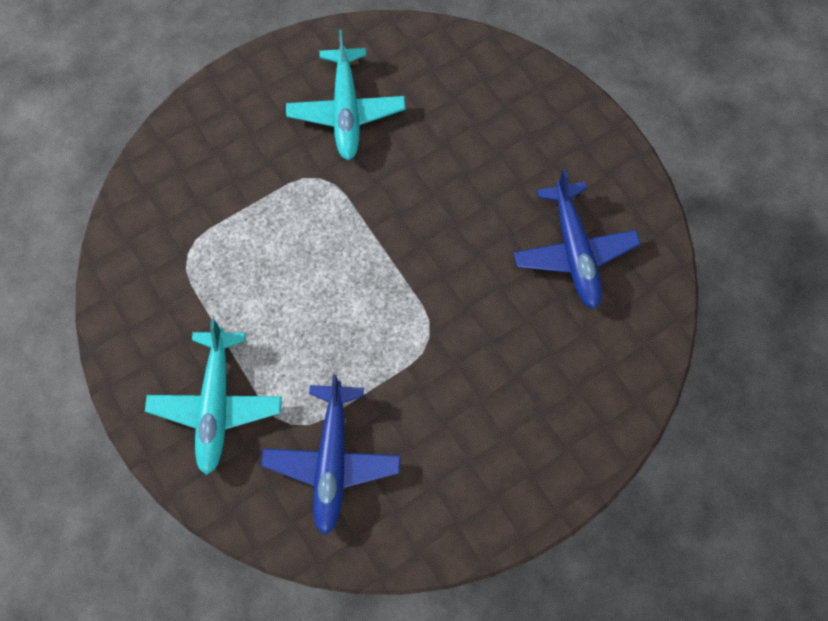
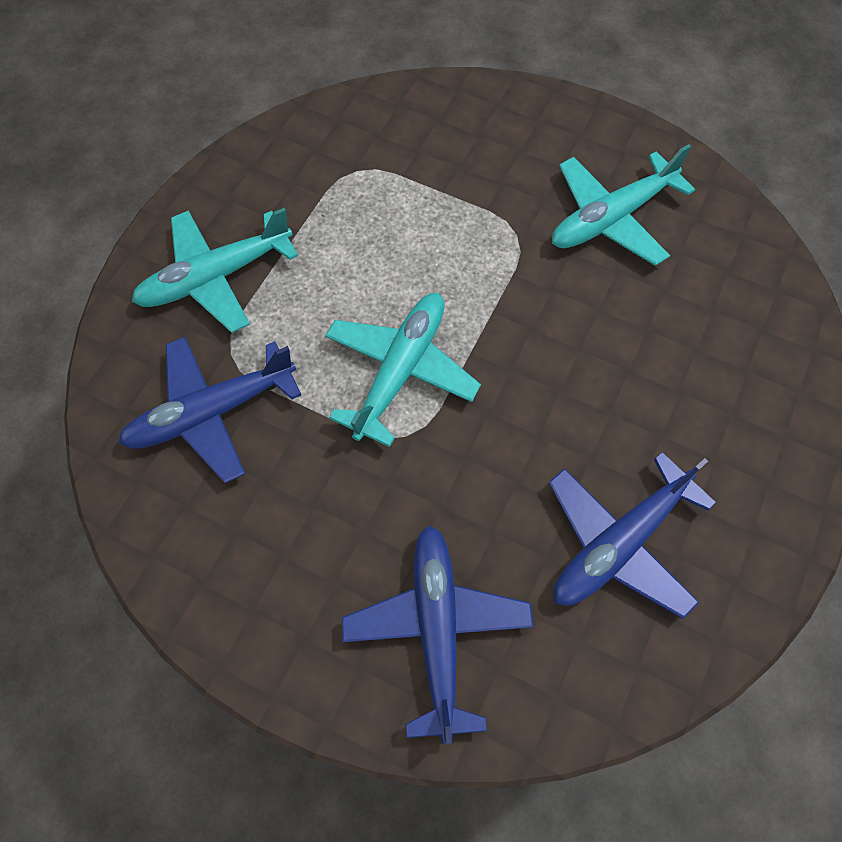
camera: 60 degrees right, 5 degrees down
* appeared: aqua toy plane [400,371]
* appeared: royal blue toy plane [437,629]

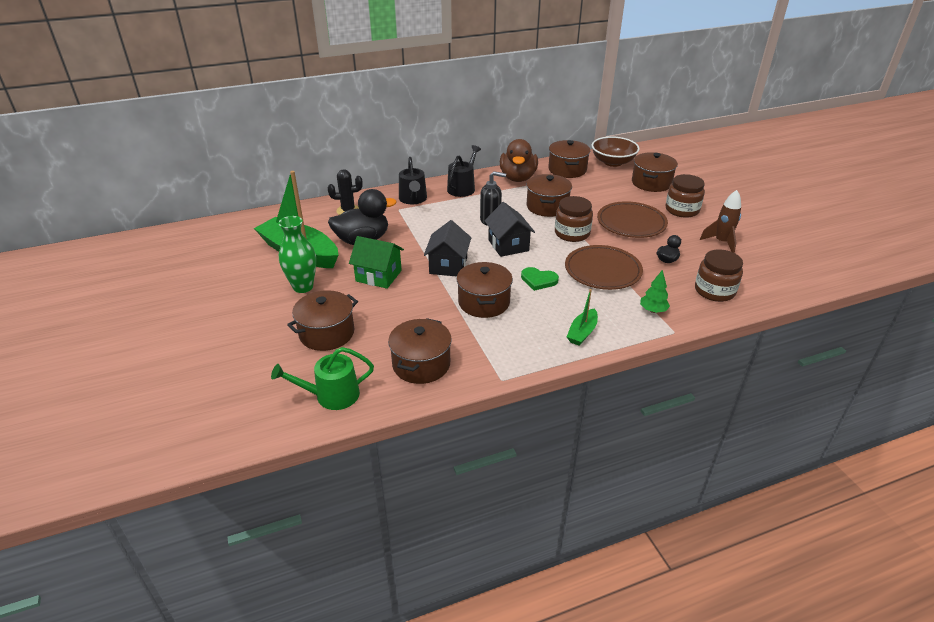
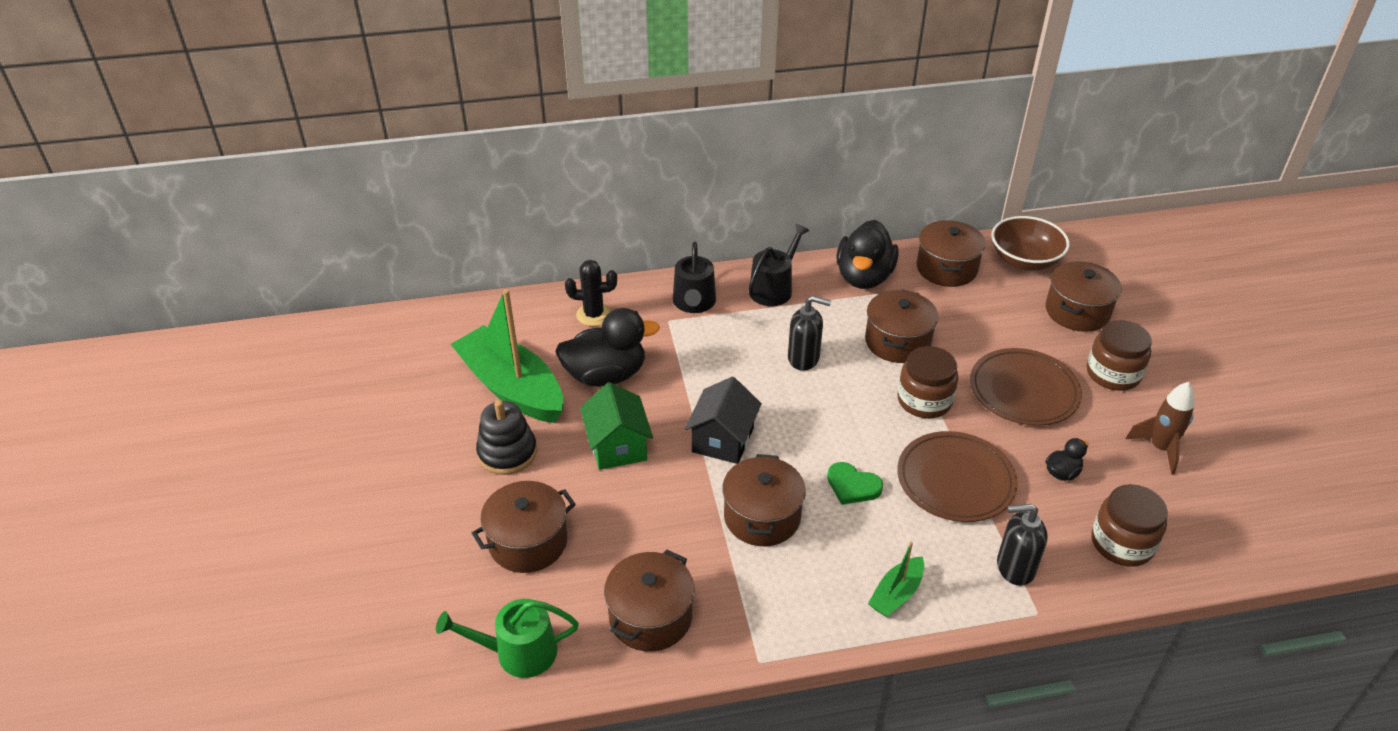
camera: 10 degrees right, 5 degrees up
* exchanged: green flower vase [303,287] to black ring stacker [507,453]
* spun: green house [378,276] = [617,446] 45 degrees clockwise
* missing: black house [508,245]
* colour: dark brown duck [518,178] to black duck [864,277]
* exchanged: green tree [653,310] to black soap dispenser [1014,567]

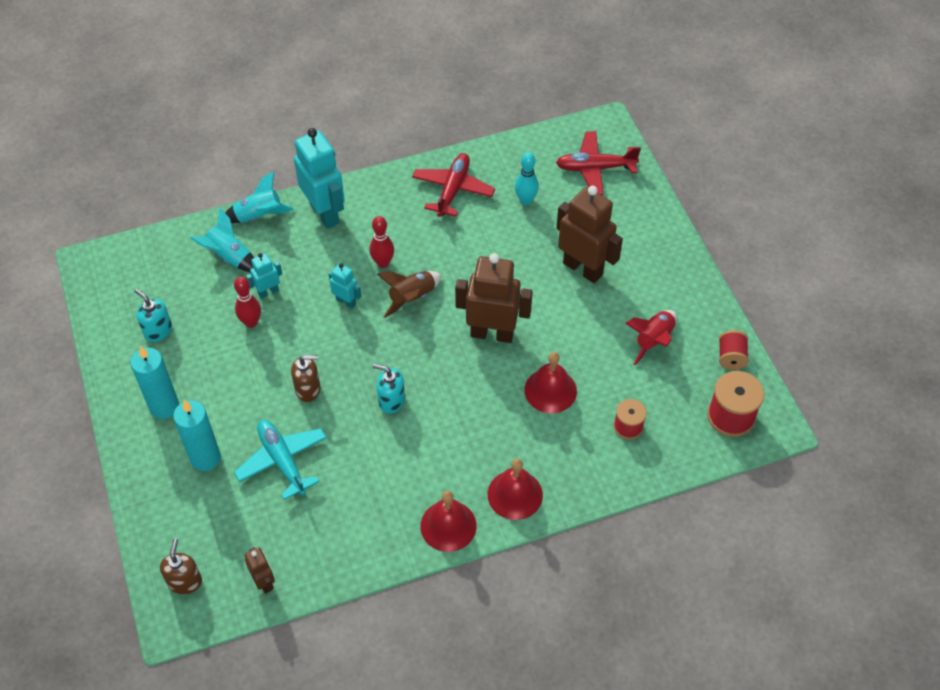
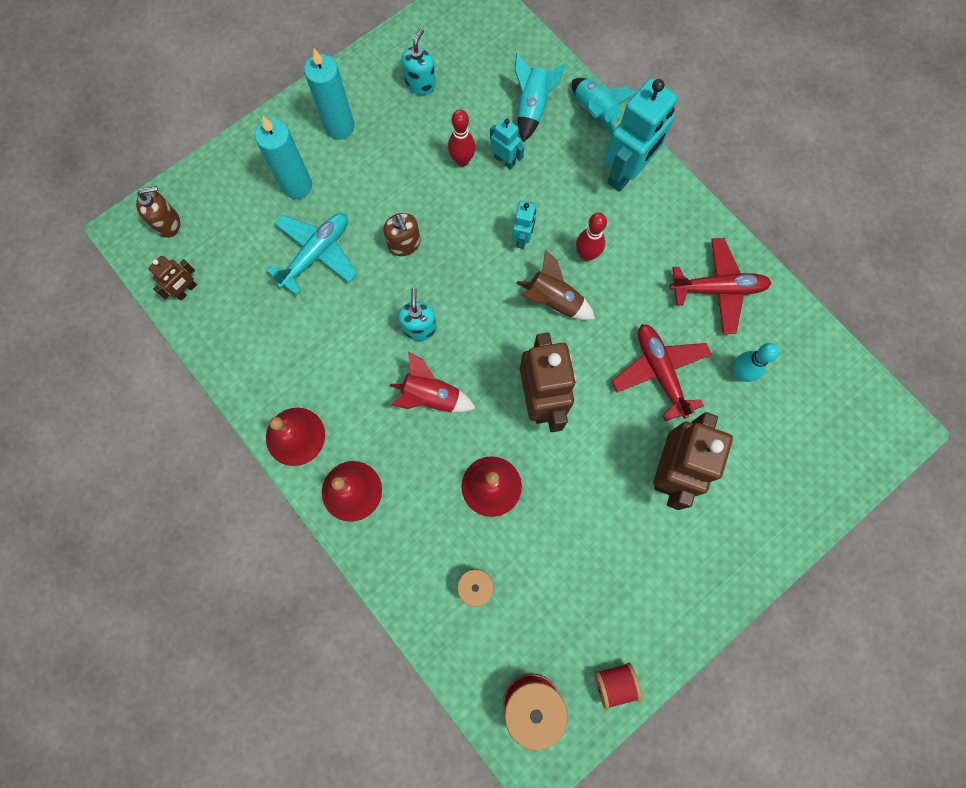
camera: 70 degrees right, 20 degrees up
* relocated: crimson toy plane [595,168] to [660,372]
* relocated: crimson toy rocket [653,340] to [431,396]

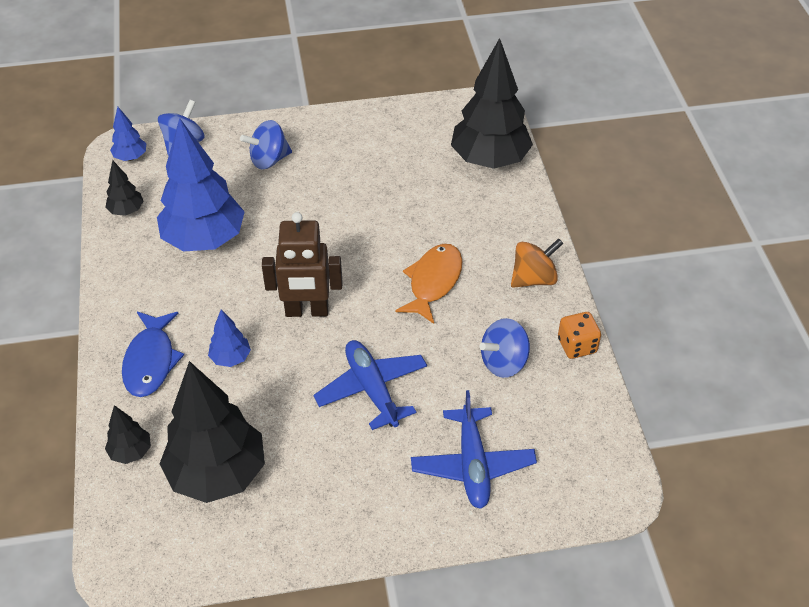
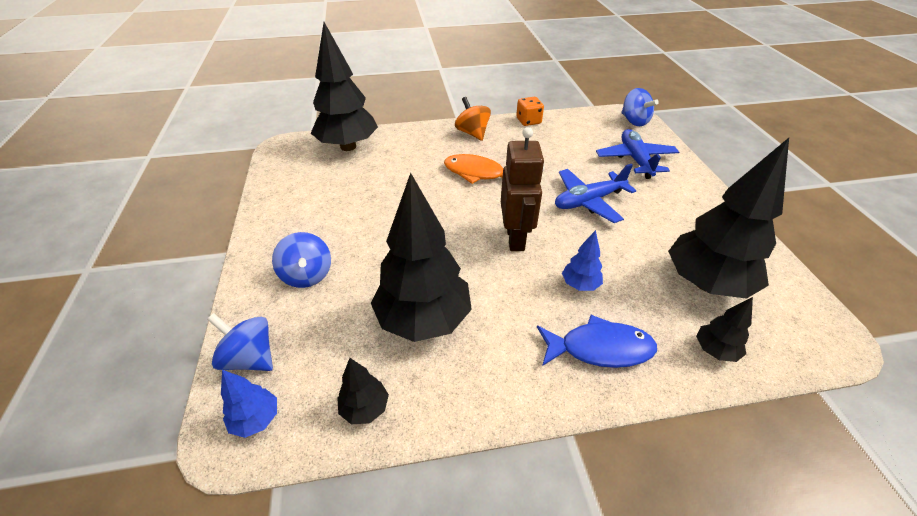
camera: 90 degrees left, 5 degrees down
* colour: royal blue tree [204,240] to black tree [424,320]
* spun: royal blue toy plane [472,465] = [635,160] 90 degrees counterclockwise
* relocated: royal blue toy top [503,362] to [634,121]

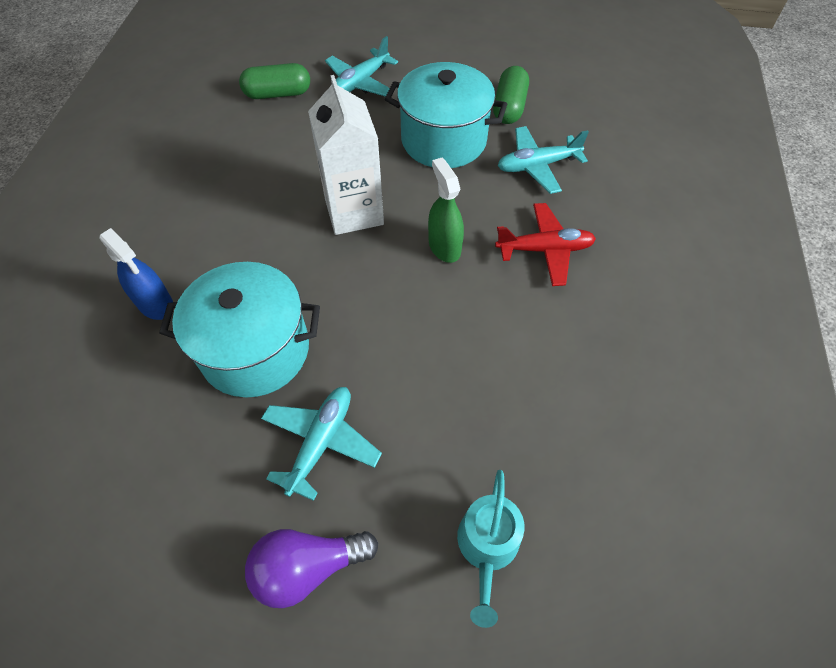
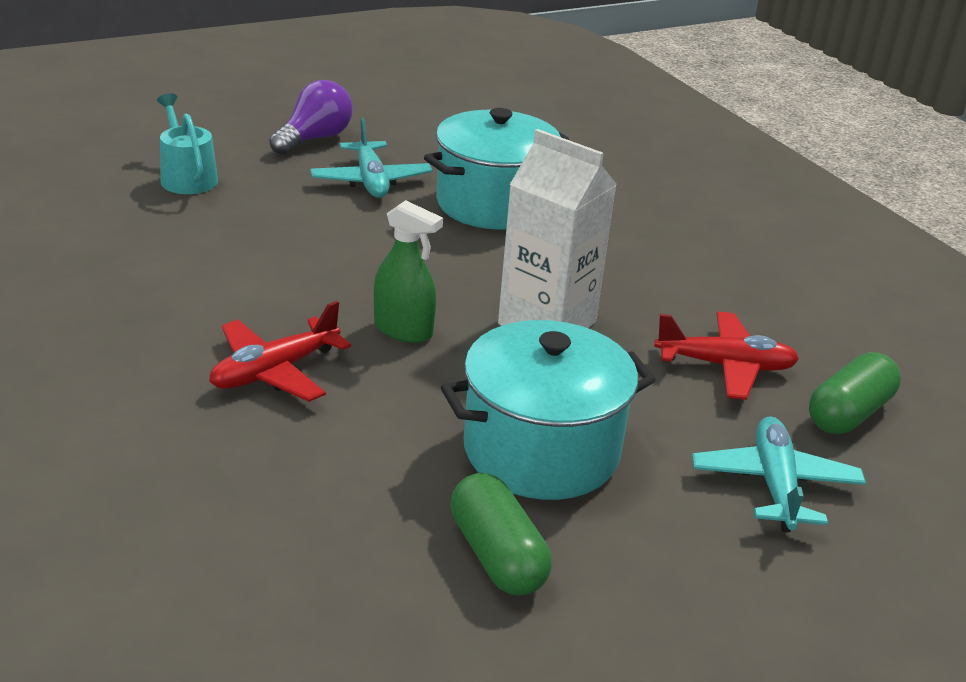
camera: 140 degrees right, 25 degrees down
* missing: royal blue sprayer [155,304]
* missing: aqua toy plane [537,166]
* appeared: crimson toy plane [725,366]

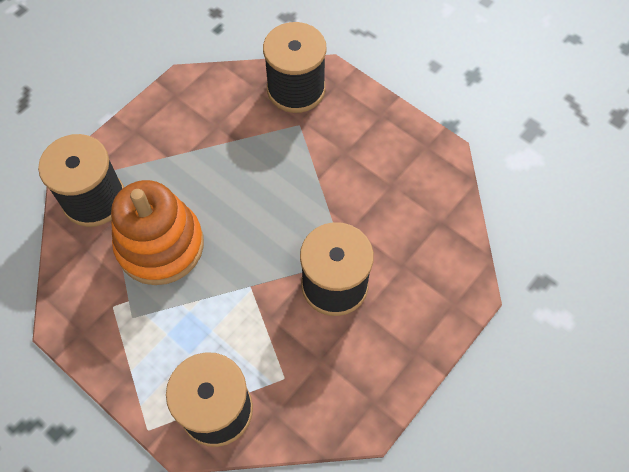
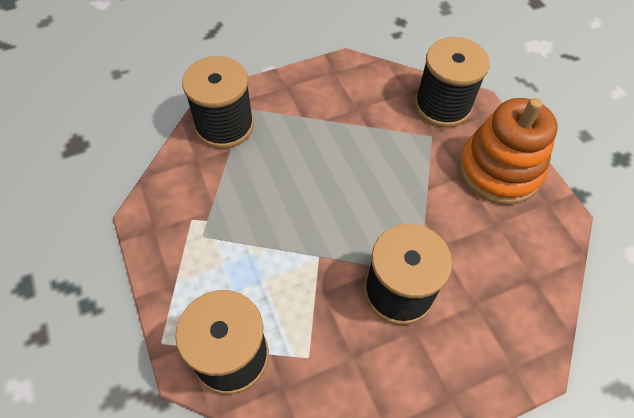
camera: 25 degrees right, 5 degrees down
* relocated: orange-coloured ring stacker [160,245] to [499,170]

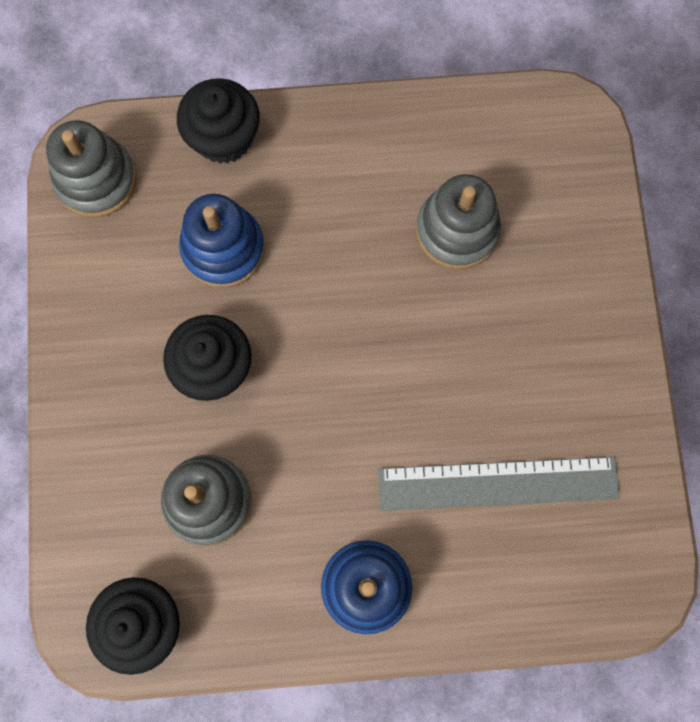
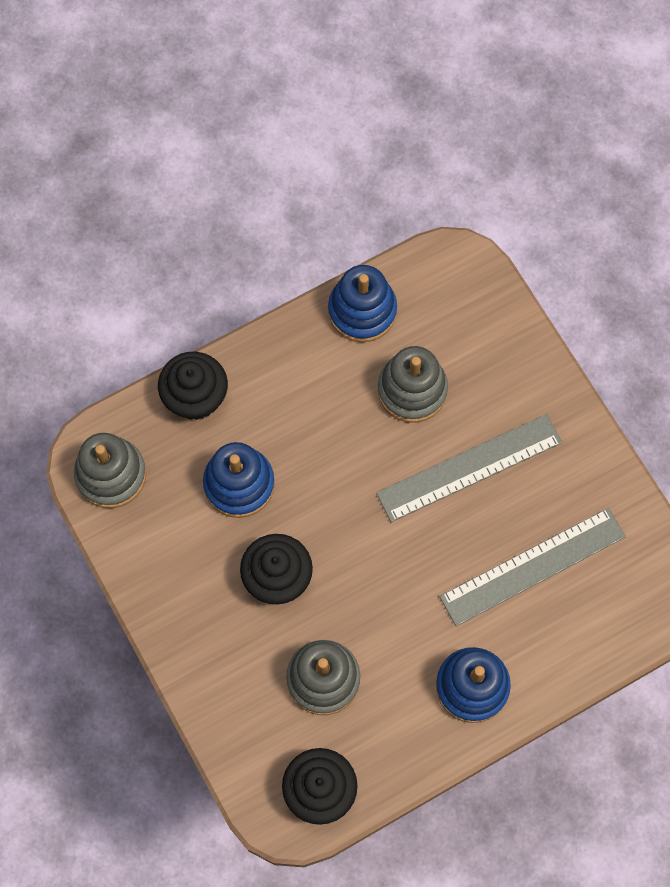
camera: 25 degrees left, 5 degrees down
* appeared: royal blue ring stacker [362,311]
* appeared: grey ruler [469,468]

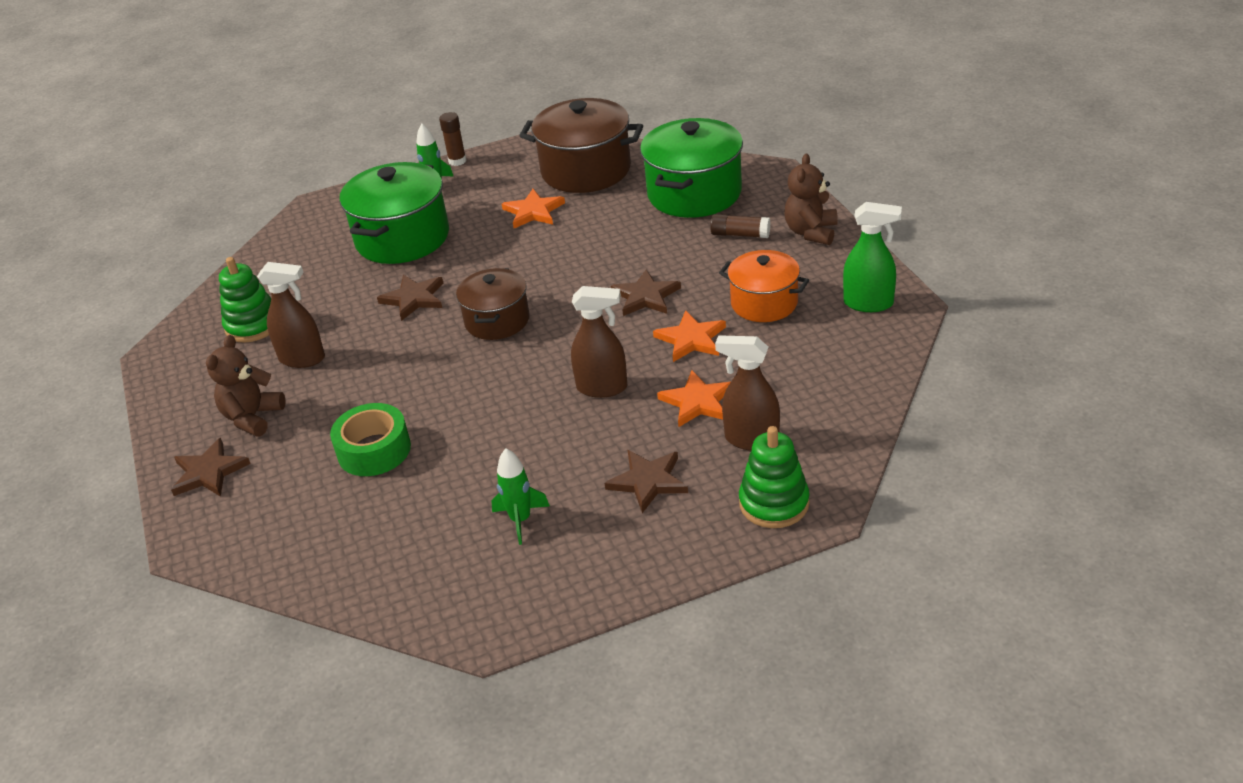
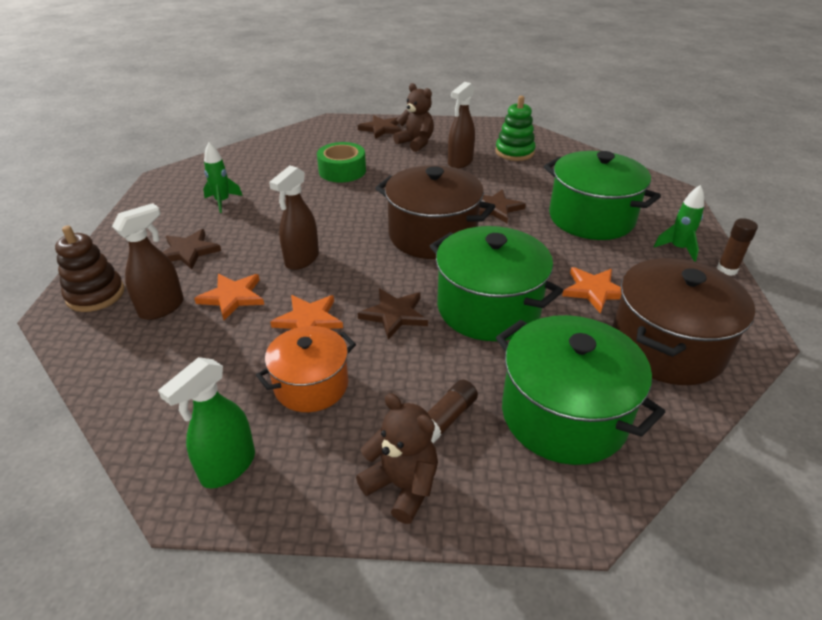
camera: 110 degrees right, 0 degrees up
* size: dark brown cooking pot [497,321] = [432,235] x1.60
* colour: green ring stacker [774,503] to dark brown ring stacker [95,294]
* appeared: green cooking pot [488,308]

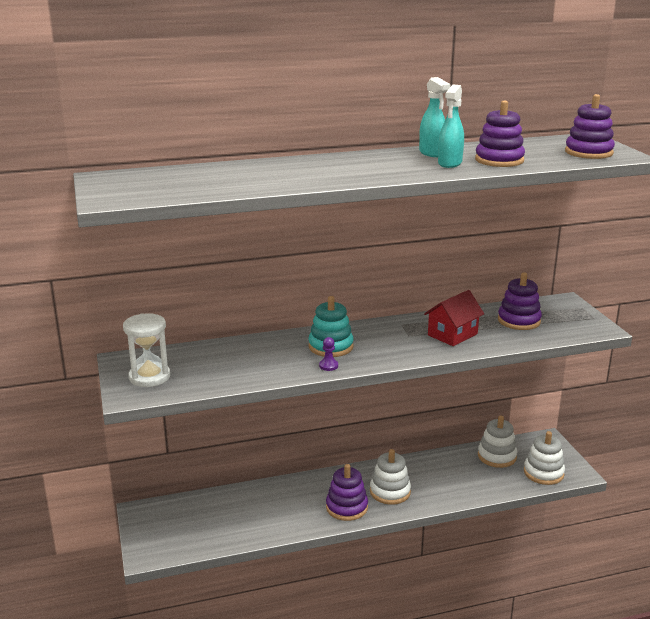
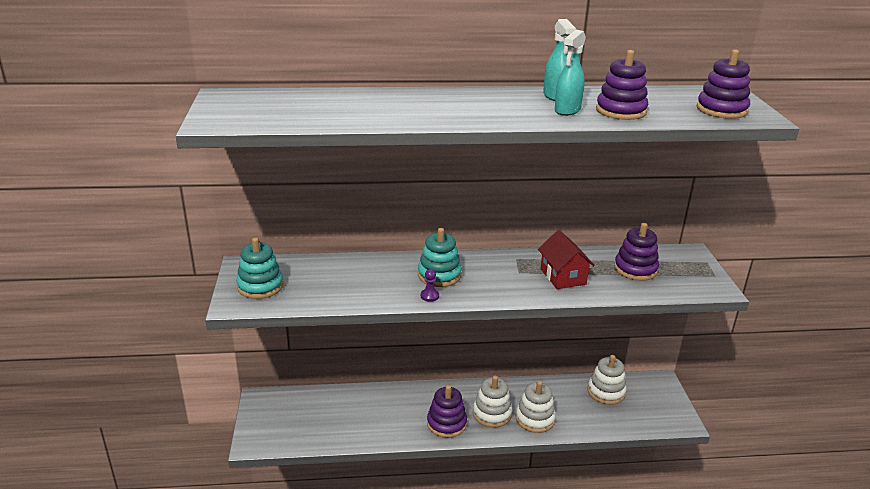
camera: 10 degrees right, 5 degrees up
* exchanged: pure white sandglass [149,377] to aqua ring stacker [260,286]
* spun: crimson house [452,334] = [563,276] 75 degrees counterclockwise
* relocated: pure white ring stacker [543,473] to [535,419]

